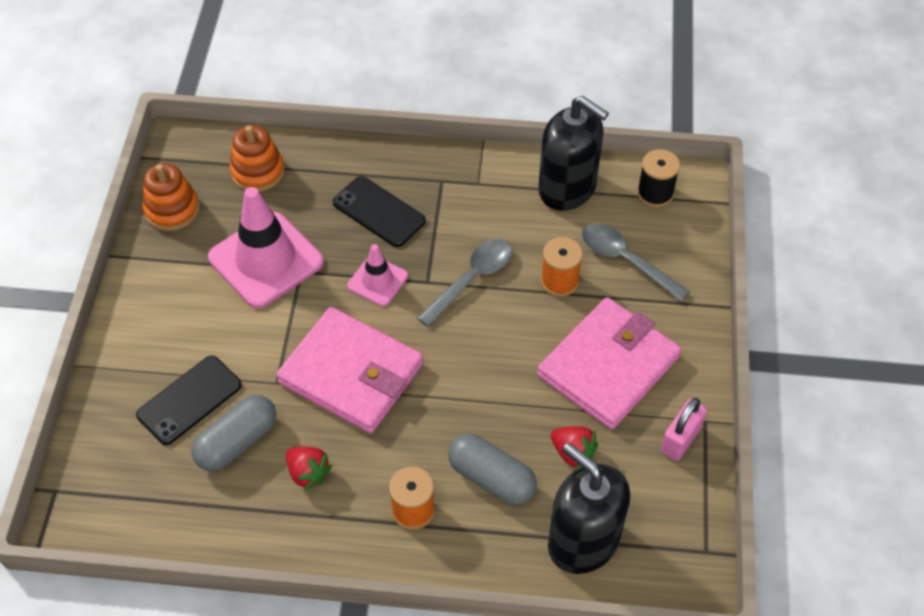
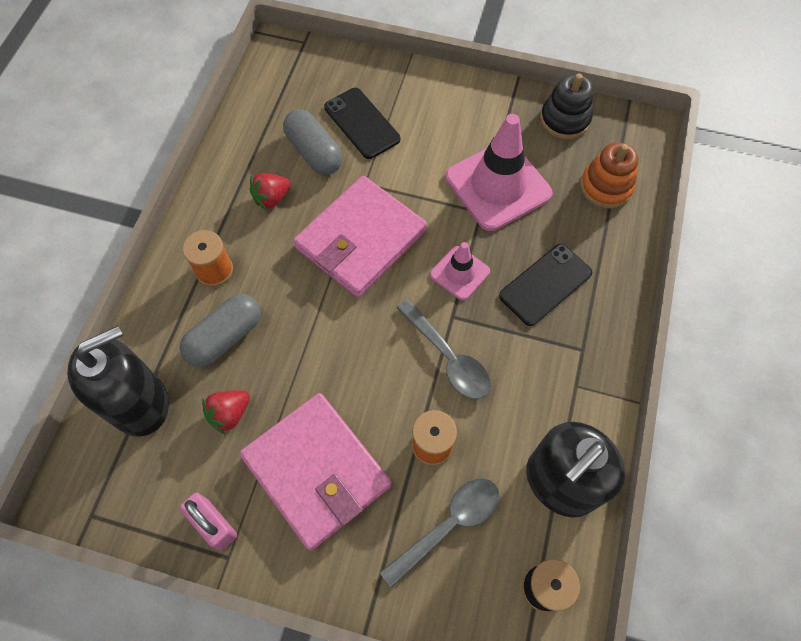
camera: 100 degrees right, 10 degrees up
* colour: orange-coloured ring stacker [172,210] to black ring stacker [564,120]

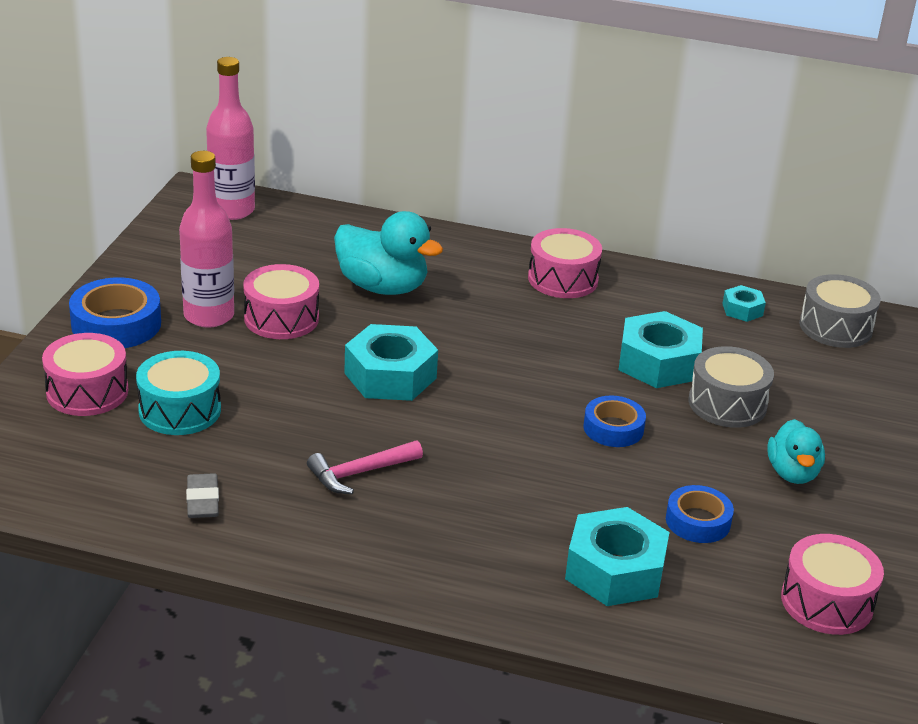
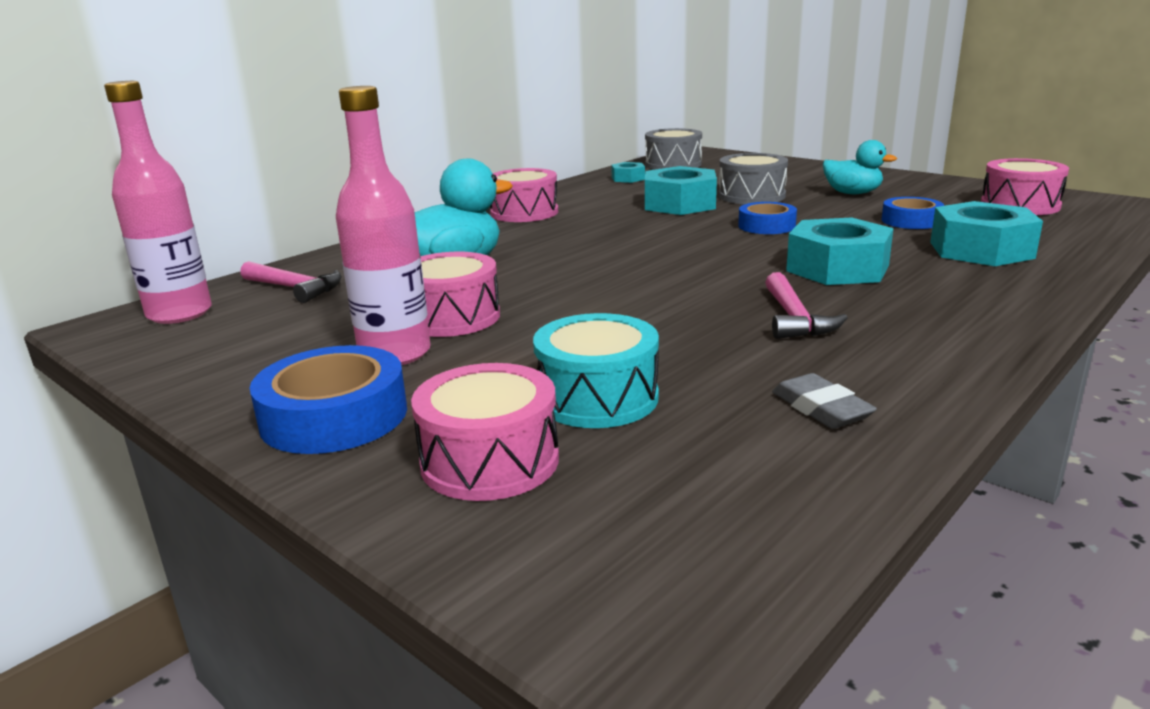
camera: 60 degrees left, 10 degrees down
* spun: grey eraser [203,500] = [821,408] 45 degrees clockwise
* relocated: aqua nut [390,376] to [837,268]
* appeared: rose-pink claw hammer [295,288]

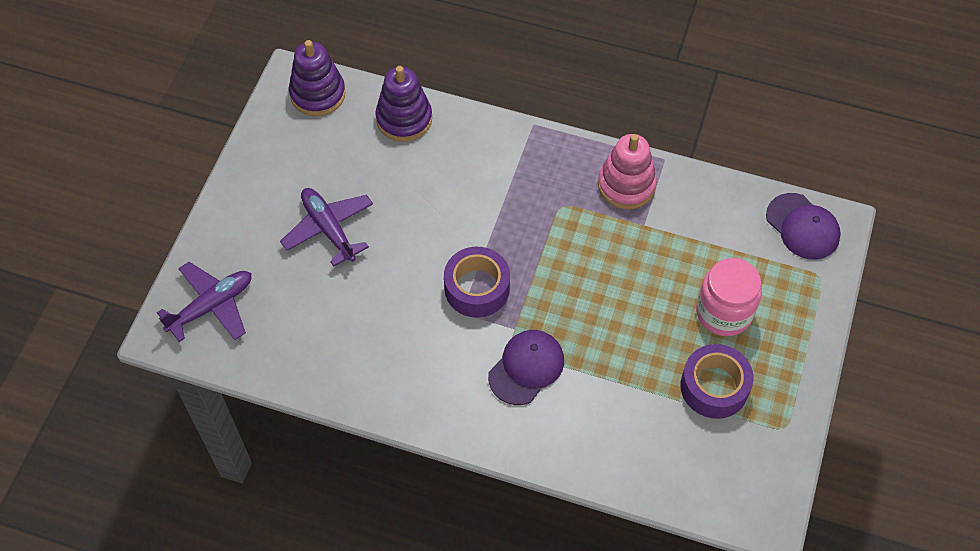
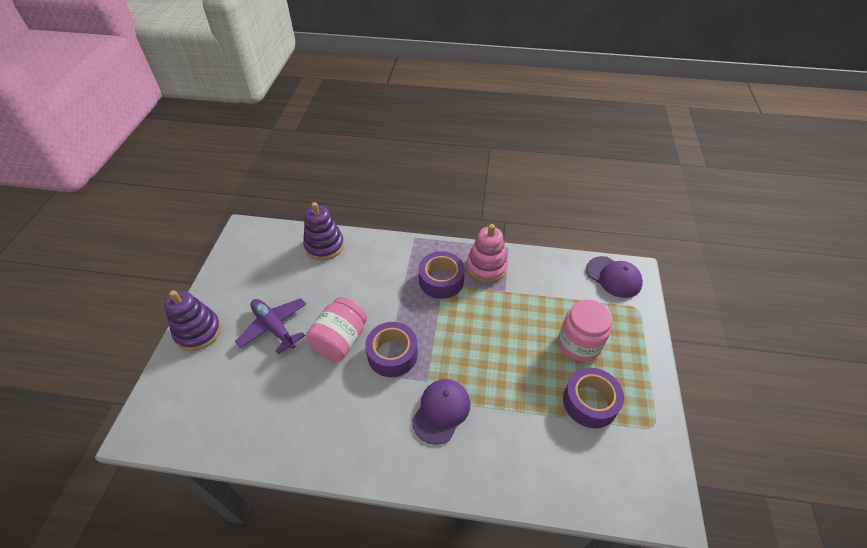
camera: 10 degrees left, 10 degrees down
* missing: violet toy plane [211,306]
* relocated: violet ring stacker [318,94] to [198,331]
* appeared: rose-pink jar [340,340]
* appeared: violet sticky tape [441,280]

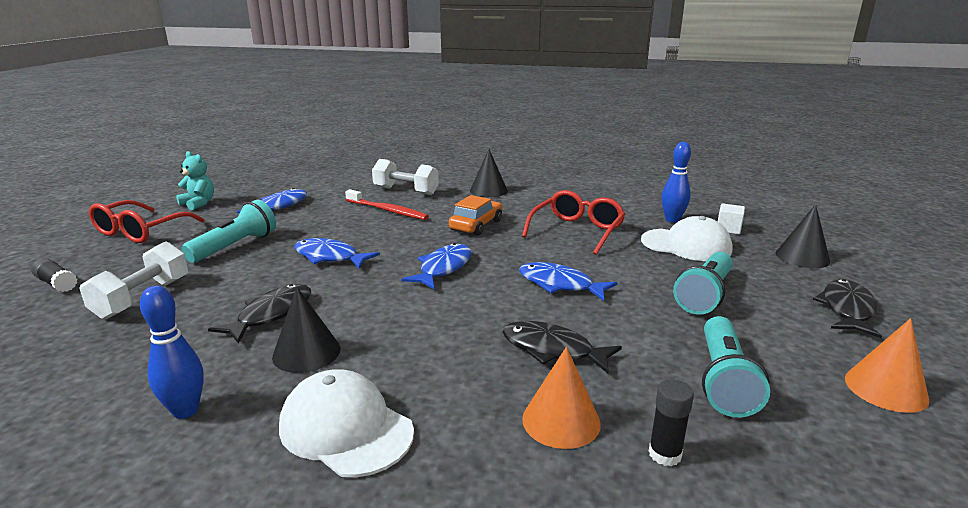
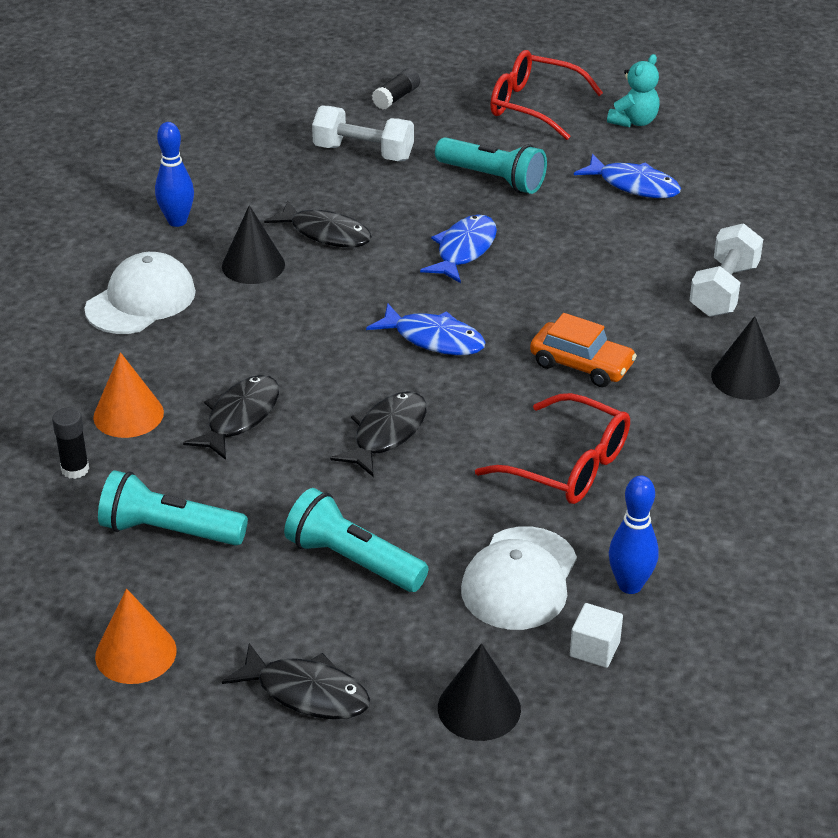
camera: 90 degrees right, 15 degrees up
* missing: crimson tooth brush [388,210]
* colour: royal blue fish figure [559,285] to black fish figure [386,434]

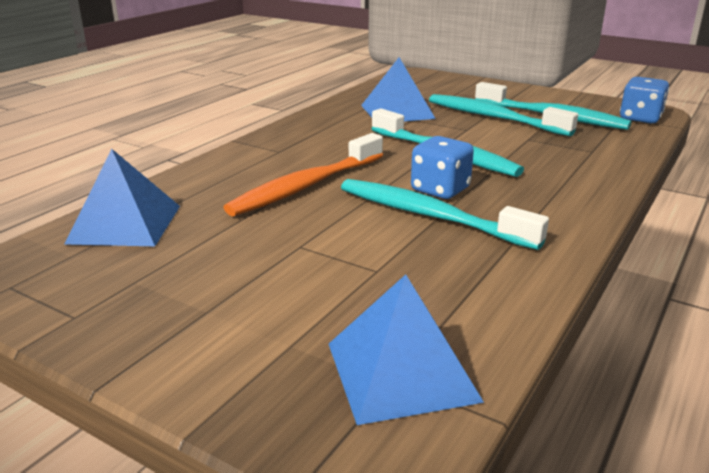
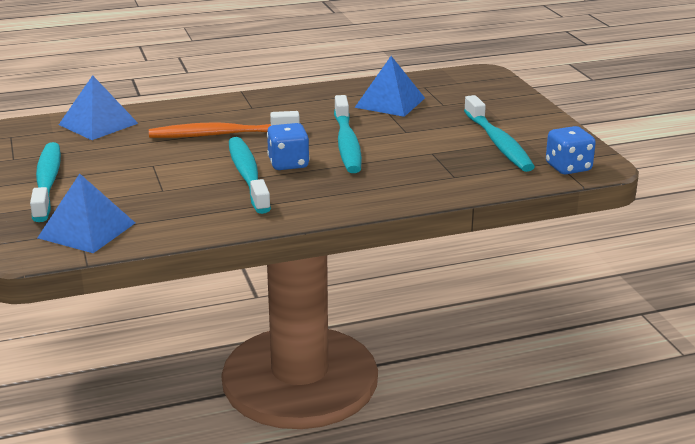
camera: 40 degrees right, 0 degrees up
* relocated: aqua tooth brush [493,117] to [47,182]

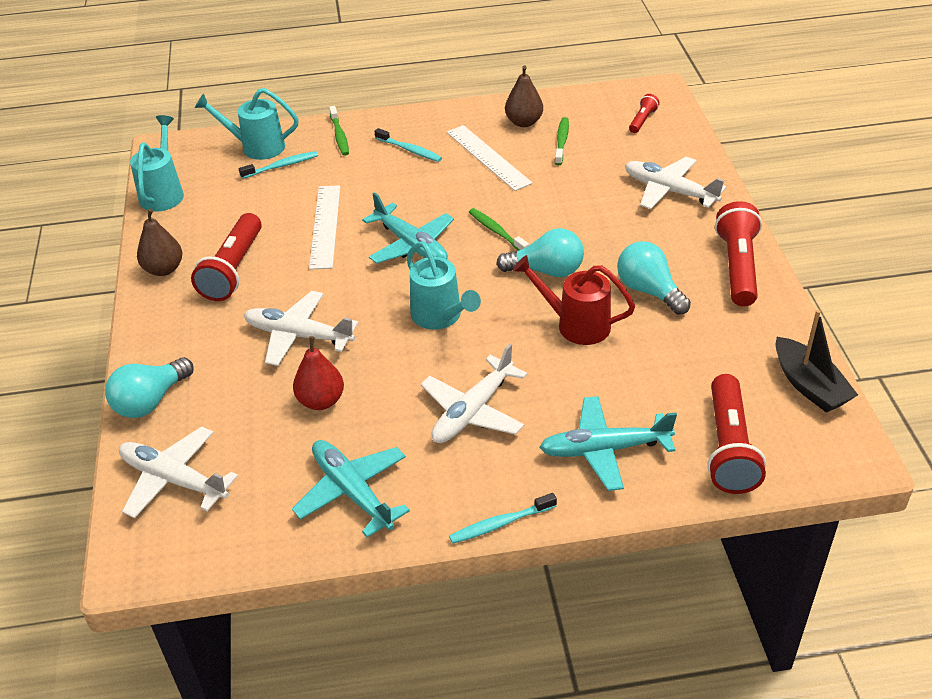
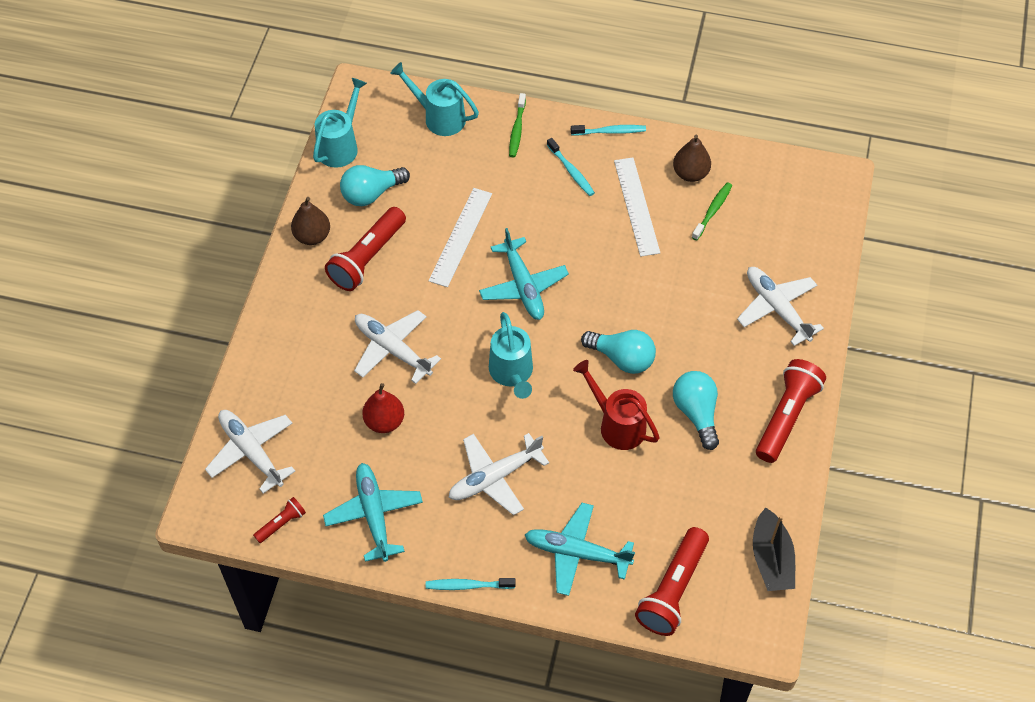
camera: 20 degrees right, 15 degrees up
* relocated: aqua light bulb [150,401] to [371,194]
* relocated: aqua tooth brush [281,166] to [609,131]
* missing: green tooth brush [497,232]
* relocated: crimson flashlight [642,120] to [281,523]

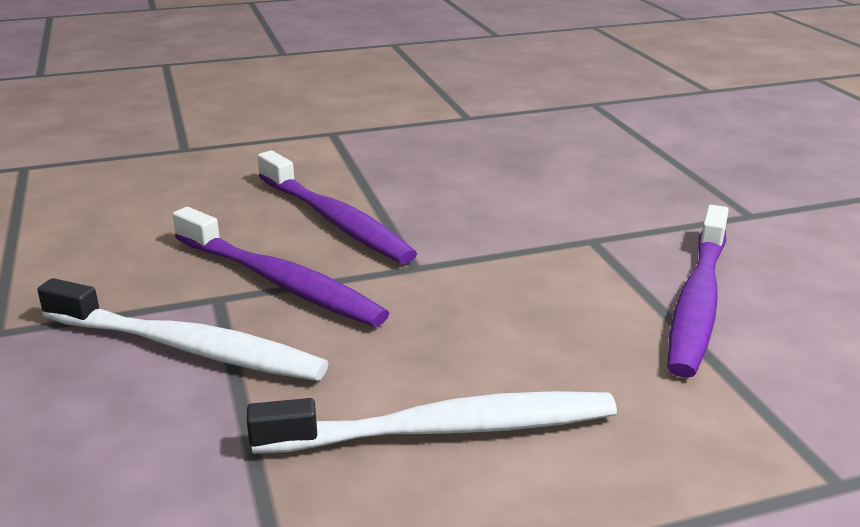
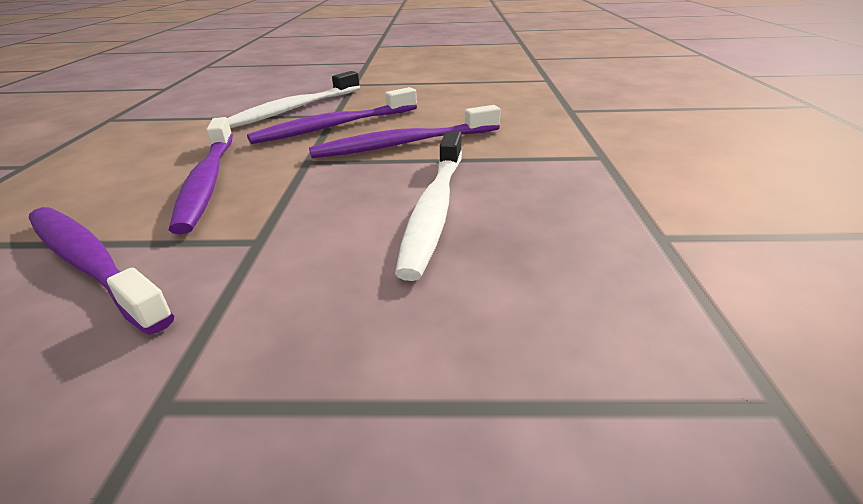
camera: 110 degrees right, 5 degrees up
* relocated: pure white tooth brush [445,429] to [434,209]
* appeared: violet tooth brush [208,181]

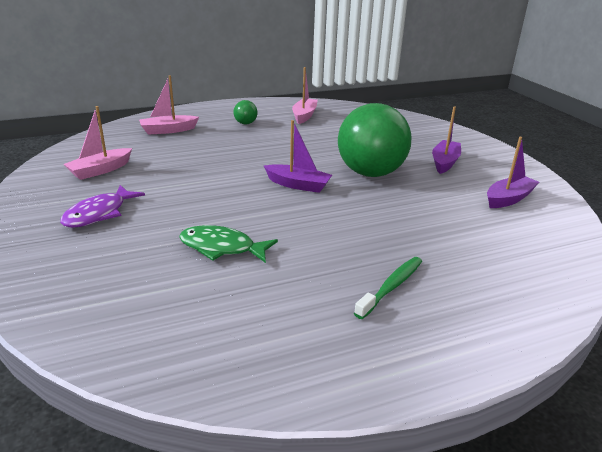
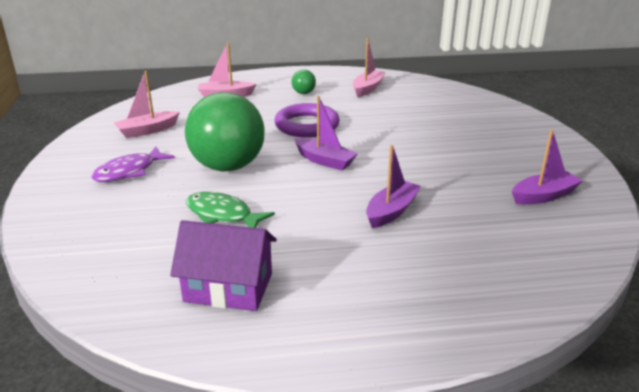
camera: 15 degrees right, 0 degrees up
* relocated: green sphere [370,173] to [228,166]
* missing: green tooth brush [391,287]
* relocated: violet boat [444,162] to [391,211]
* appeared: violet house [228,287]
* appeared: violet hoop [307,125]

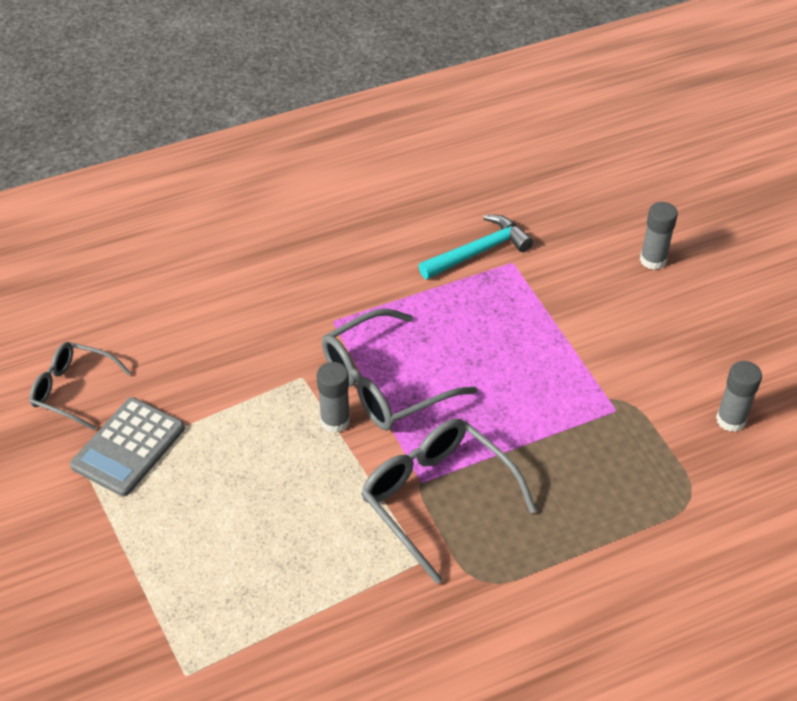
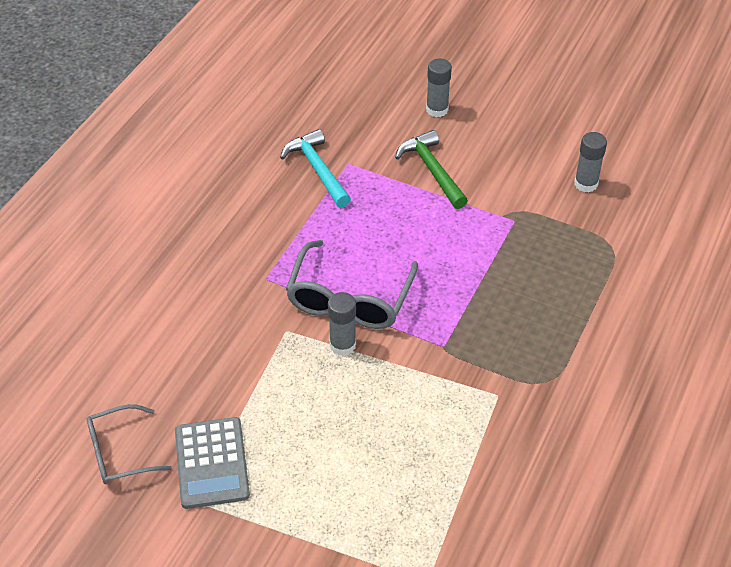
camera: 40 degrees left, 0 degrees up
* missing: grey eyeglasses [436,498]
* spun: aqua claw hammer [479,251] = [317,169] 45 degrees counterclockwise
* appeared: green claw hammer [432,170]

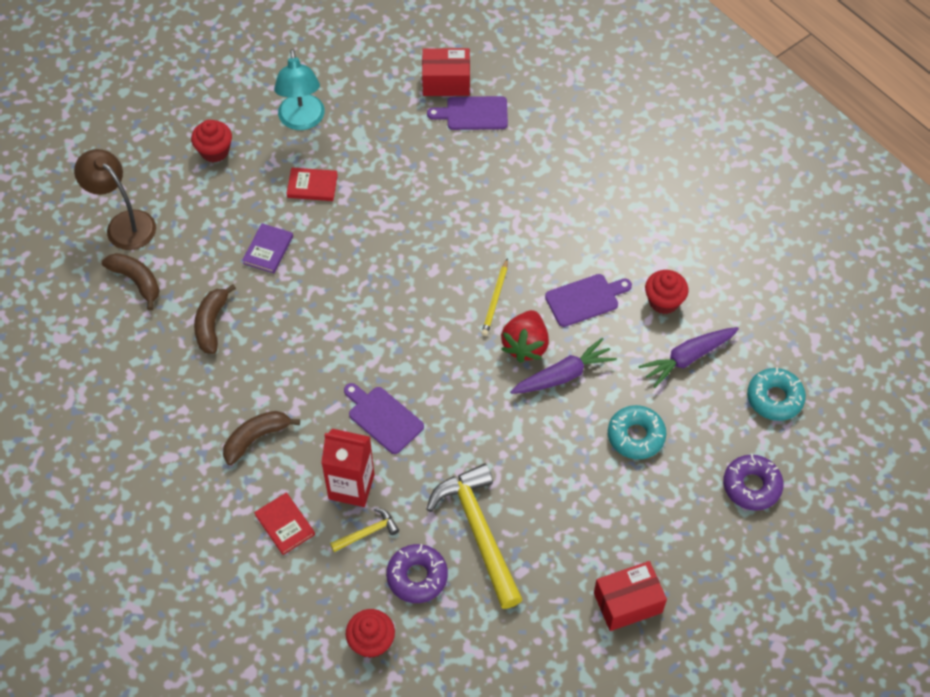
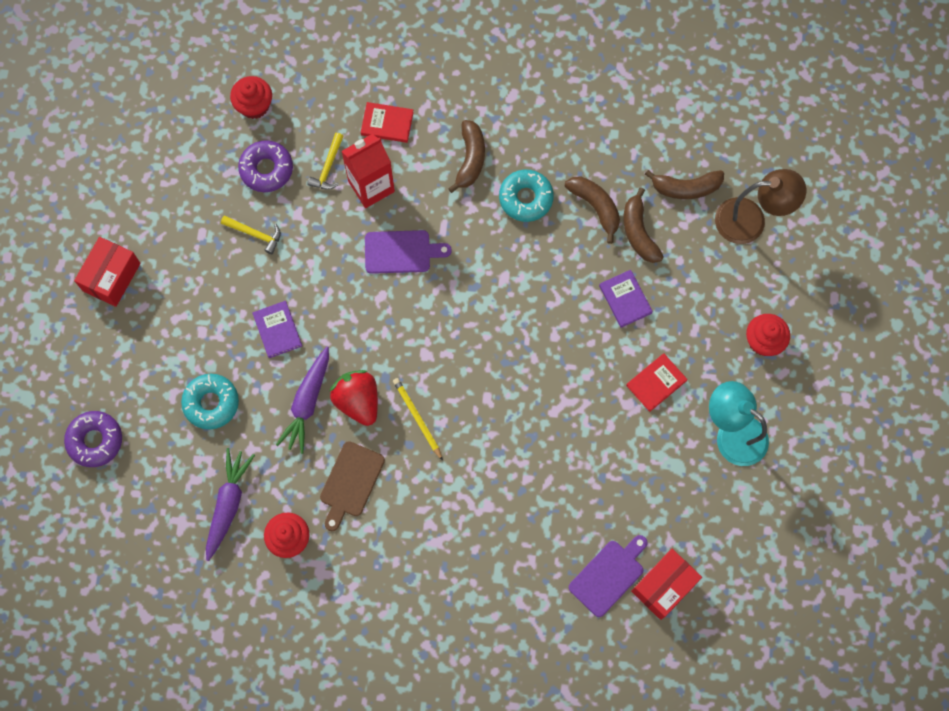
camera: 135 degrees right, 15 degrees up
* size: bright yellow claw hammer [479,532] = [255,234] x0.46
* colour: violet cutting board [585,299] to dark brown cutting board [350,482]
* relocated: aqua doughnut [774,398] to [526,198]
* appeared: violet hardcover [277,330]
* appeared: dark brown banana fruit [638,232]

